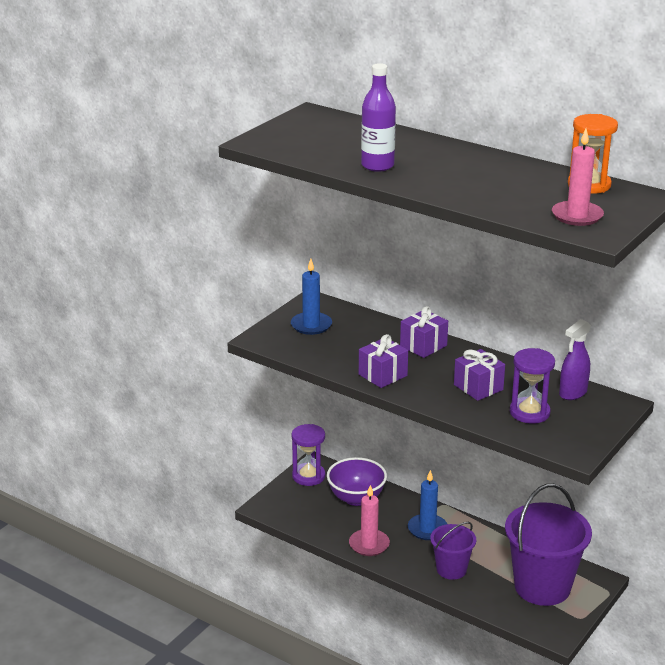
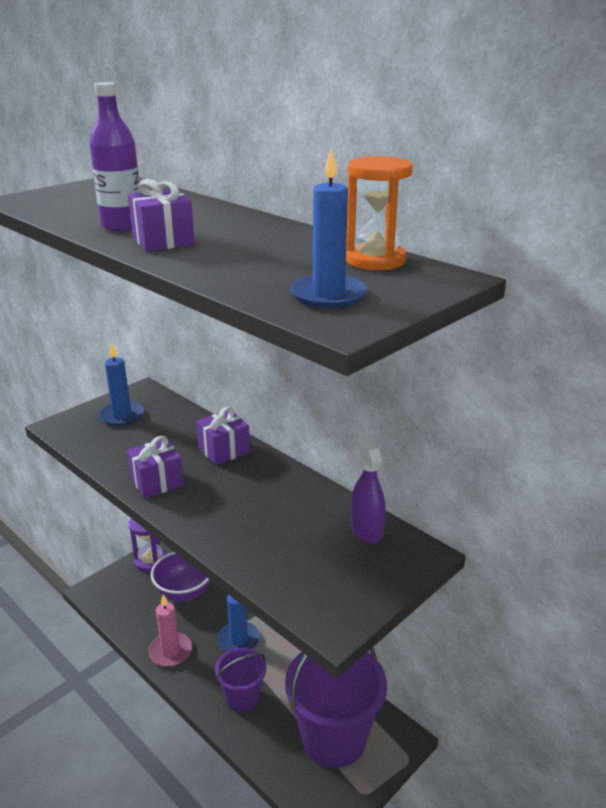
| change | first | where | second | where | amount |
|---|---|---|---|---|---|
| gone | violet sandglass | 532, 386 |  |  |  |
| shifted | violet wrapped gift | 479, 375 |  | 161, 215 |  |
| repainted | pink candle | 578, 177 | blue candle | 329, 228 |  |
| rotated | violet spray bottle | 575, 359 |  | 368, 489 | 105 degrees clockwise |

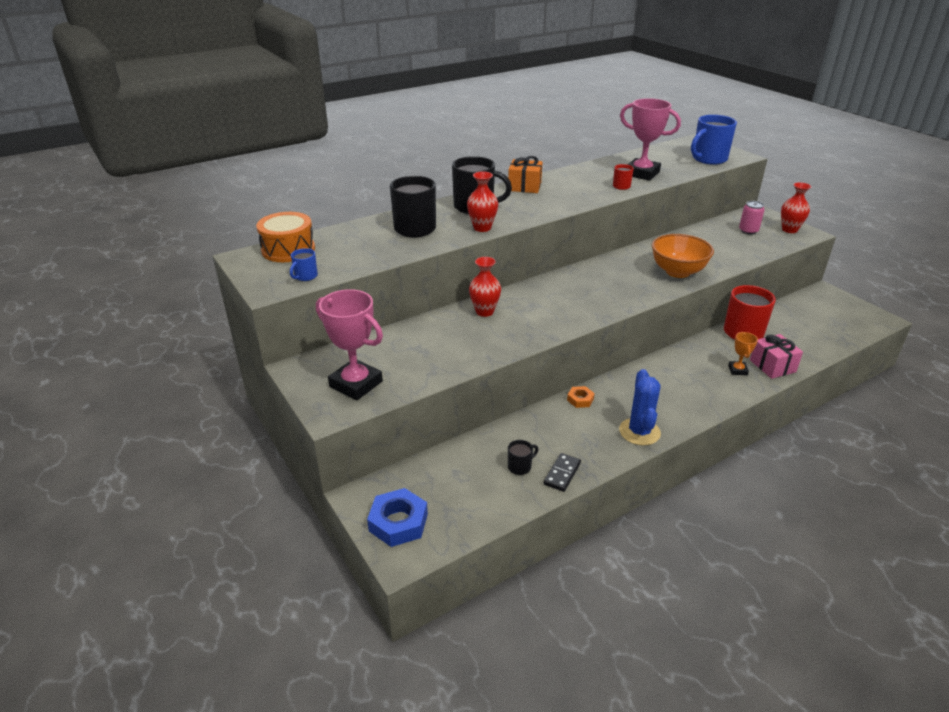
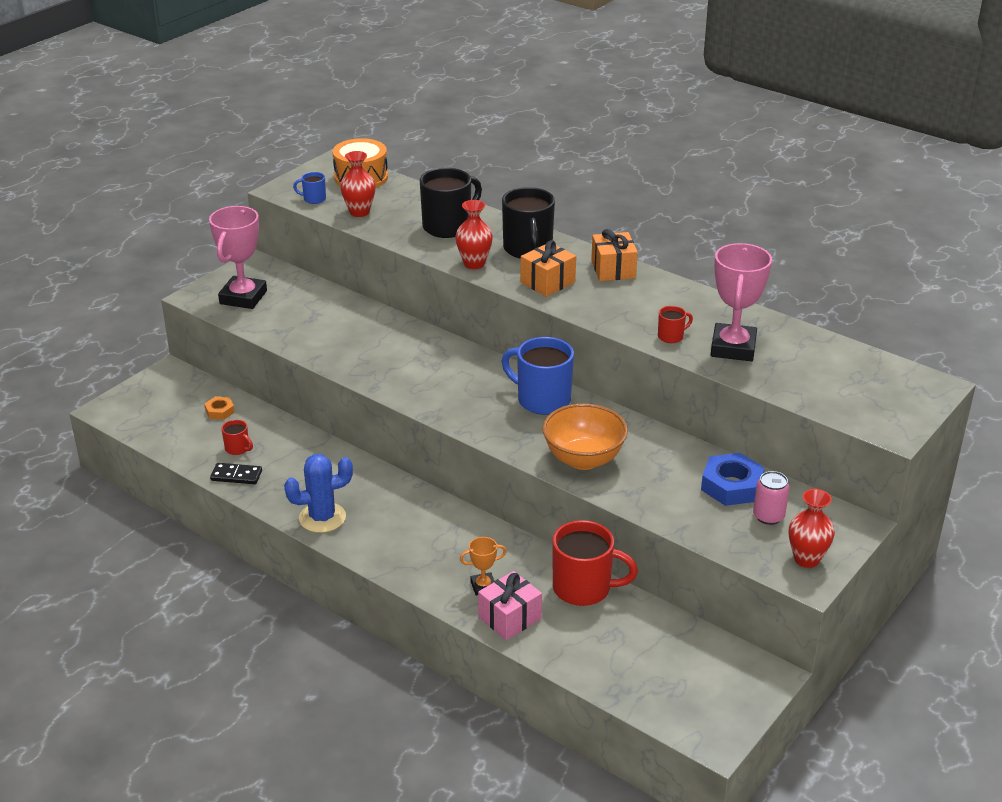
| change | first | where | second | where | amount |
|---|---|---|---|---|---|
| new |  |  | bright orange wrapped gift | 548, 268 |  |
| shifted | blue nut | 397, 517 |  | 732, 479 |  |
| shifted | scarlet flower vase | 485, 287 |  | 358, 184 |  |
| shifted | bright orange nut | 581, 397 |  | 220, 408 |  |
| shifted | blue tea mug | 714, 140 |  | 538, 376 |  |
| repainted | ebony tea mug | 523, 457 | scarlet tea mug | 237, 437 |  |

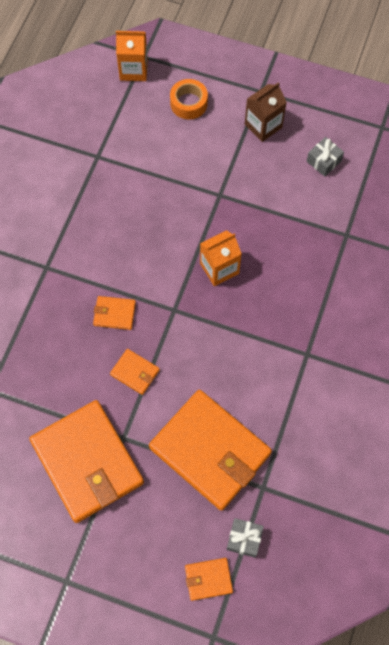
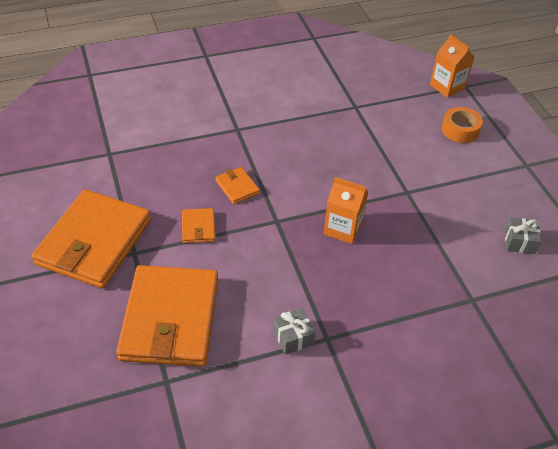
| change | first | where | second | where | amount |
|---|---|---|---|---|---|
| gone | bright orange card wallet | 209, 579 |  |  |  |
| gone | russet milk carton | 266, 112 |  |  |  |
| shifted | ash-grey wrapped gift | 245, 538 |  | 294, 331 |  |

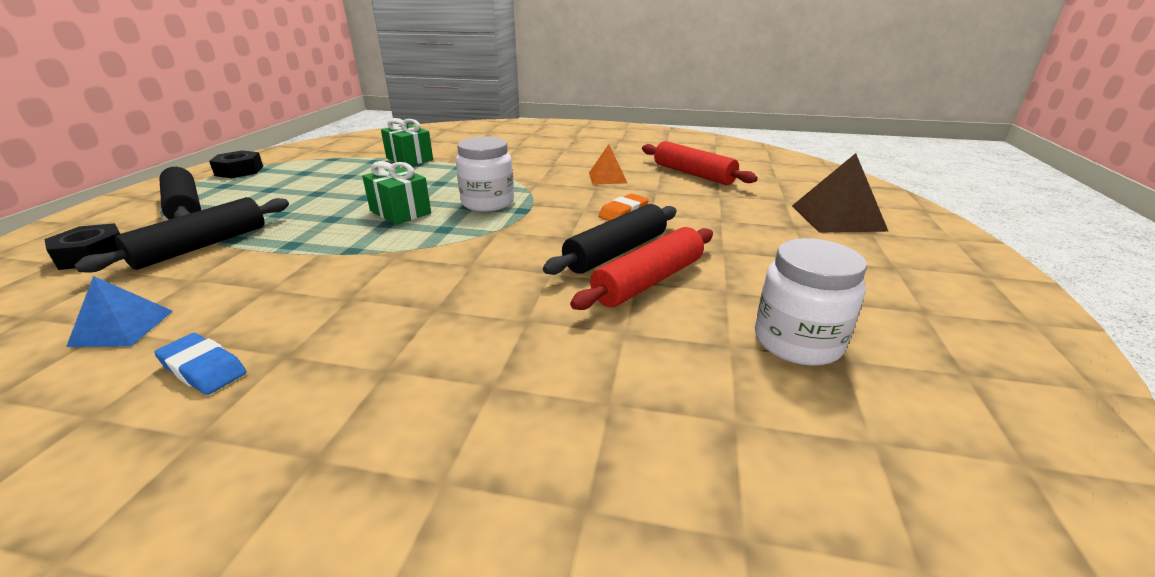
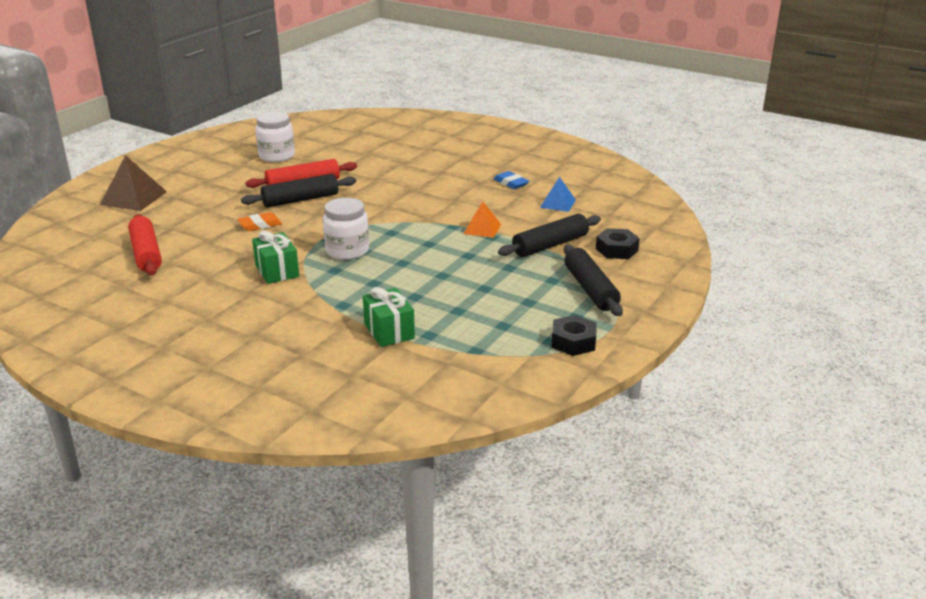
| change | first | where | second | where | amount |
|---|---|---|---|---|---|
| shifted | emerald wrapped gift | 396, 193 |  | 275, 257 |  |
| shifted | bright orange pyramid shape | 608, 164 |  | 482, 219 |  |

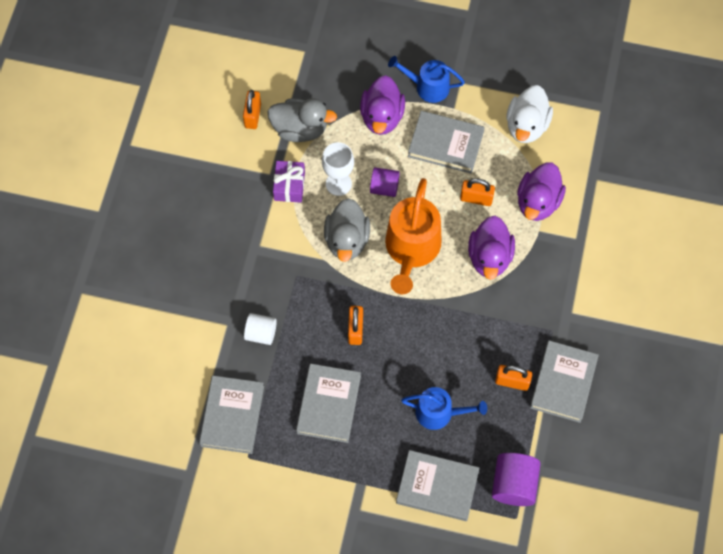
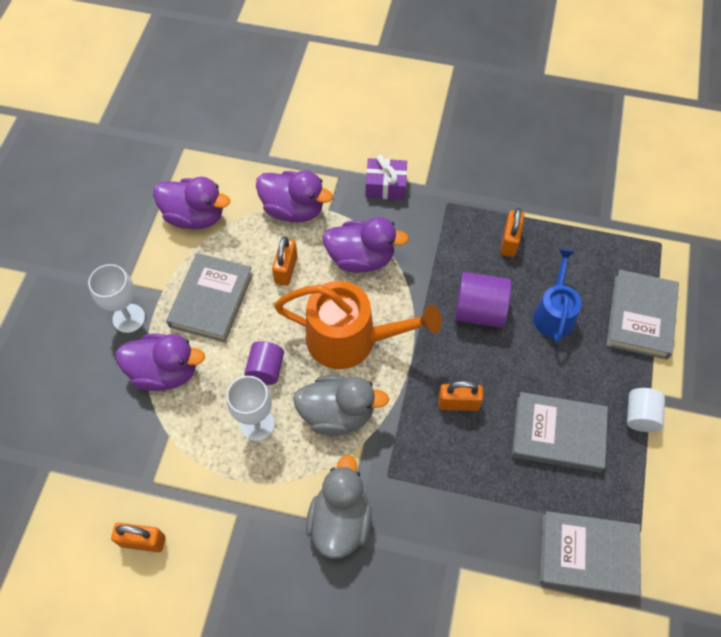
| change | first | where | second | where | amount |
|---|---|---|---|---|---|
| gone | ash-grey hardcover | 564, 381 |  |  |  |
| shifted | pure white cylinder | 260, 329 |  | 646, 410 |  |
| shifted | ash-grey duck | 302, 120 |  | 339, 507 |  |
| shifted | violet wrapped gift | 289, 182 |  | 386, 177 |  |
| shifted | violet cylinder | 516, 479 |  | 483, 300 |  |
| swapped | blue sprinkling can | 426, 79 | pure white goblet | 116, 298 |  |
| repainted | pure white duck | 529, 114 | violet duck | 191, 203 |  |

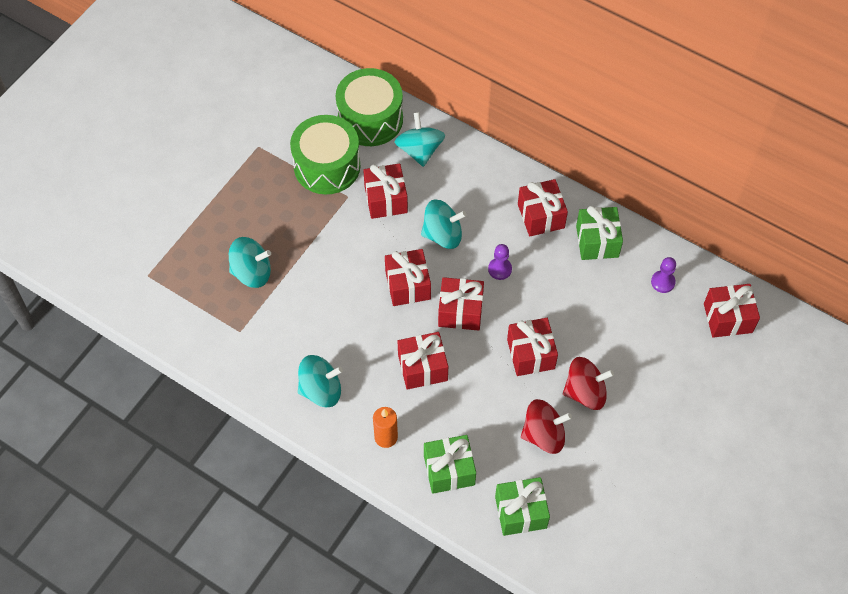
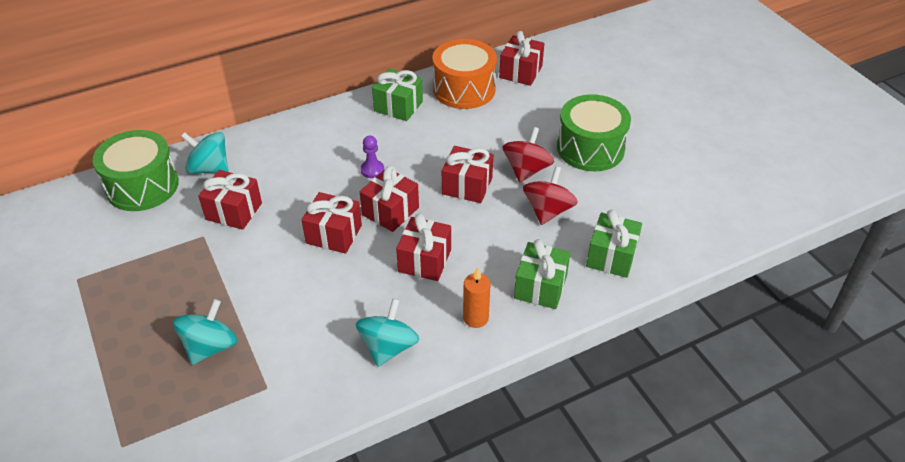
| change | first | where | second | where | amount |
|---|---|---|---|---|---|
| gone | teal toy top | 444, 224 |  |  |  |
| gone | scarlet wrapped gift | 543, 207 |  |  |  |
| shifted | emerald toy drum | 325, 155 |  | 594, 132 |  |
| swapped | violet game pawn | 663, 275 | bright orange toy drum | 465, 74 |  |

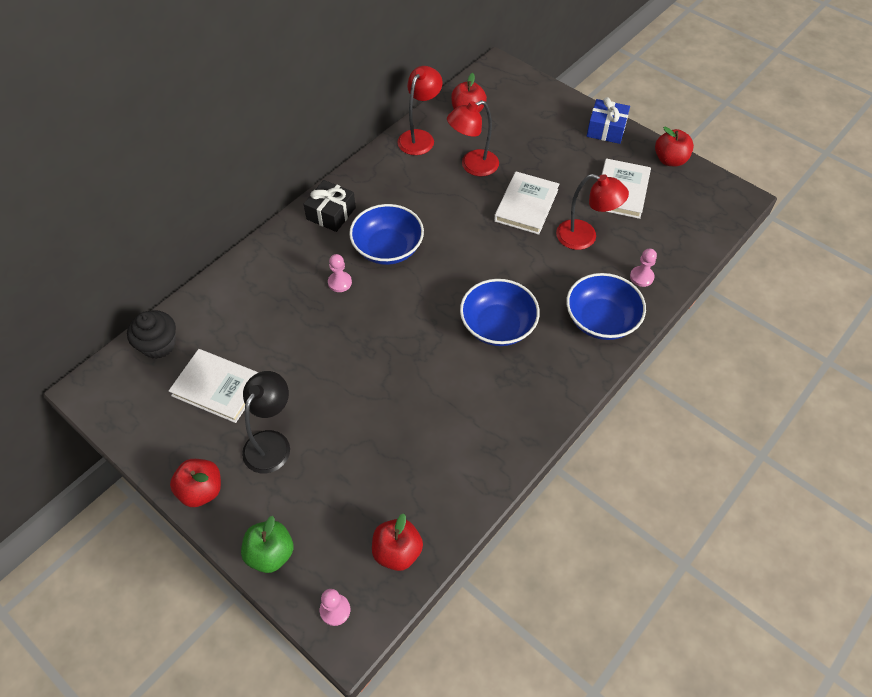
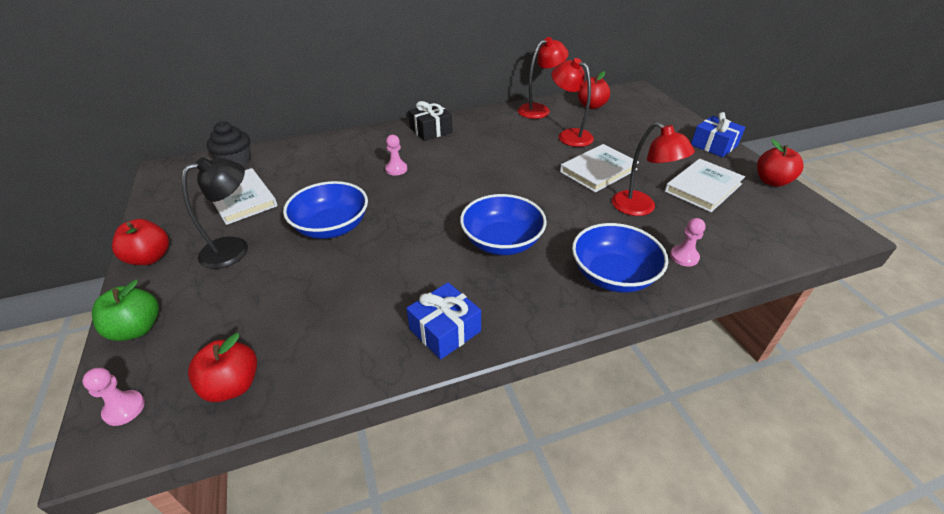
| change | first | where | second | where | amount |
|---|---|---|---|---|---|
| new |  |  | blue wrapped gift | 443, 321 |  |
| shifted | blue bowl | 386, 234 |  | 325, 210 |  |
| rotated | scarlet desk lamp | 473, 138 |  | 573, 102 | 45 degrees clockwise |

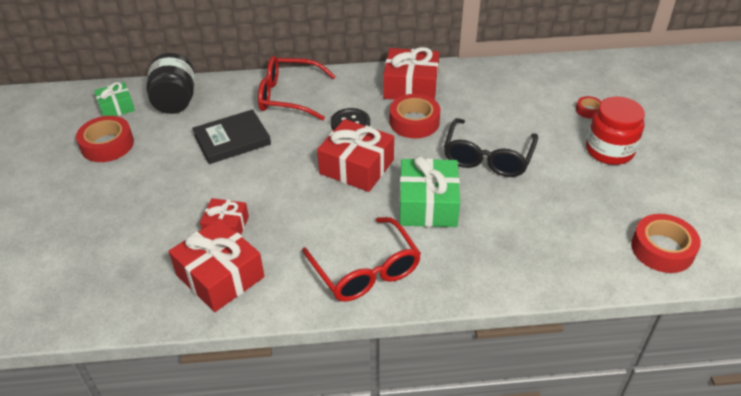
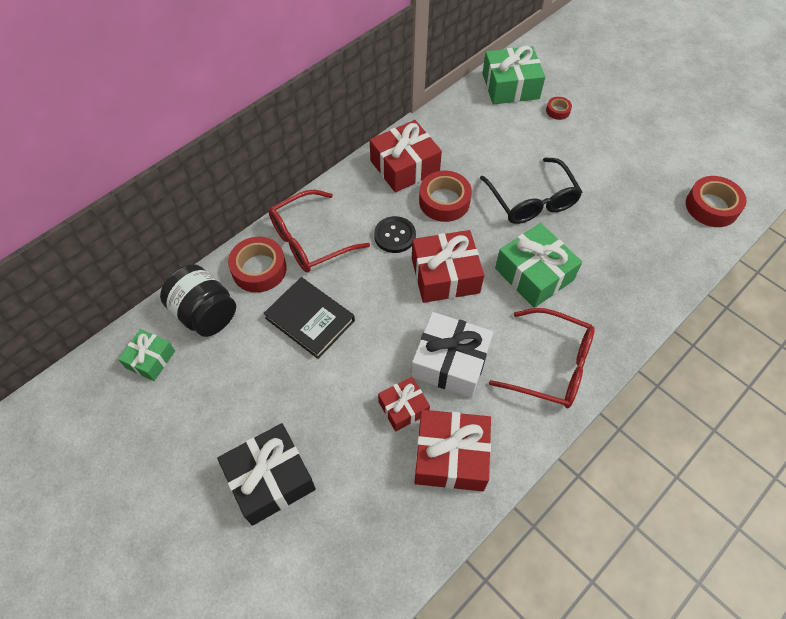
| change | first | where | second | where | amount |
|---|---|---|---|---|---|
| gone | scarlet jar | 615, 130 |  |  |  |
| new |  |  | ebony wrapped gift | 266, 474 |  |
| new |  |  | pure white wrapped gift | 452, 355 |  |
| new |  |  | emerald wrapped gift | 513, 75 |  |
| shifted | scarlet sticky tape | 105, 139 |  | 257, 265 |  |
| rotated | ebony hardcover | 231, 136 |  | 309, 318 | 75 degrees counterclockwise |

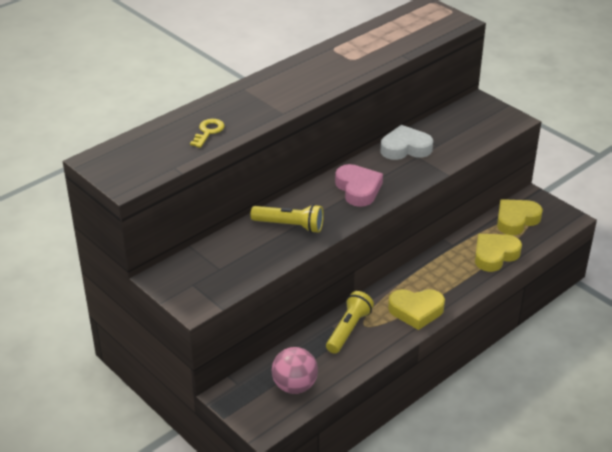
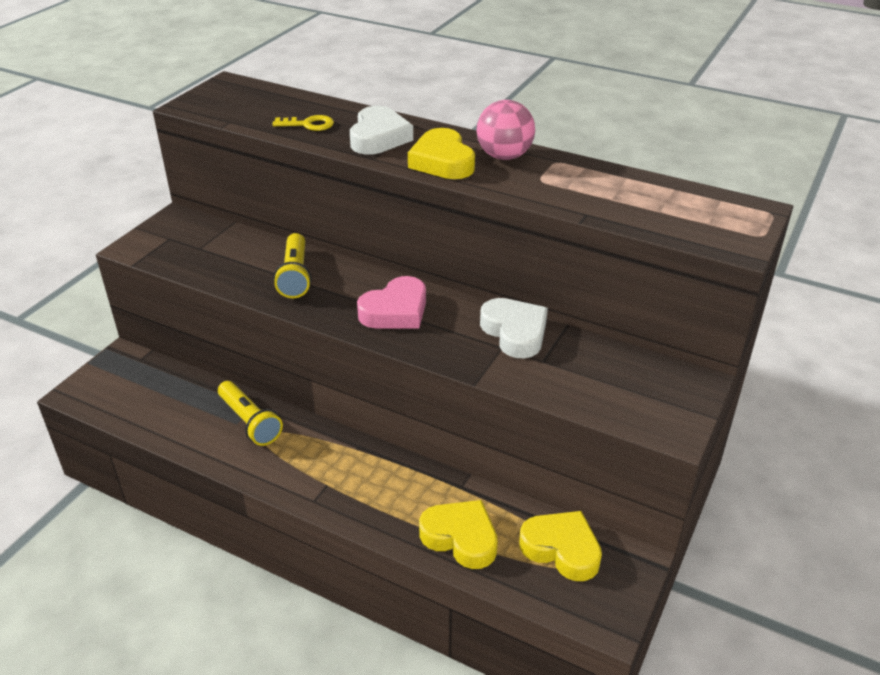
| change | first | where | second | where | amount |
|---|---|---|---|---|---|
| new |  |  | pure white heart | 381, 130 |  |
| shifted | pink sphere | 295, 370 |  | 506, 130 |  |
| shifted | bright yellow heart | 416, 309 |  | 441, 153 |  |
| rotated | bright yellow torch | 350, 322 |  | 250, 413 | 45 degrees clockwise |

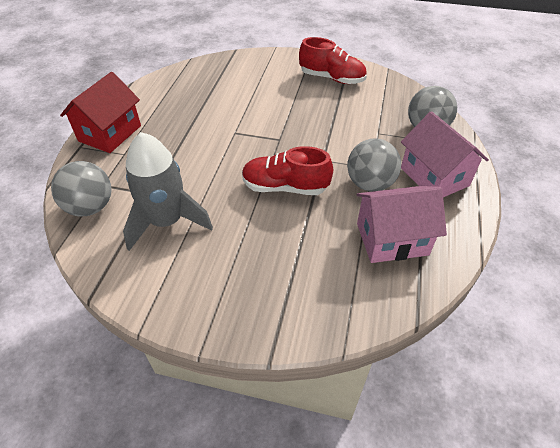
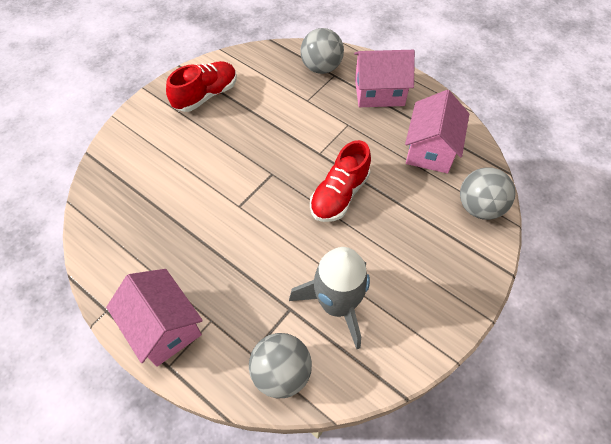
| change | first | where | second | where | amount |
|---|---|---|---|---|---|
| shifted | ash-grey sphere | 374, 165 |  | 488, 193 |  |
| repainted | scarlet cottage | 100, 112 | pink cottage | 154, 318 |  |

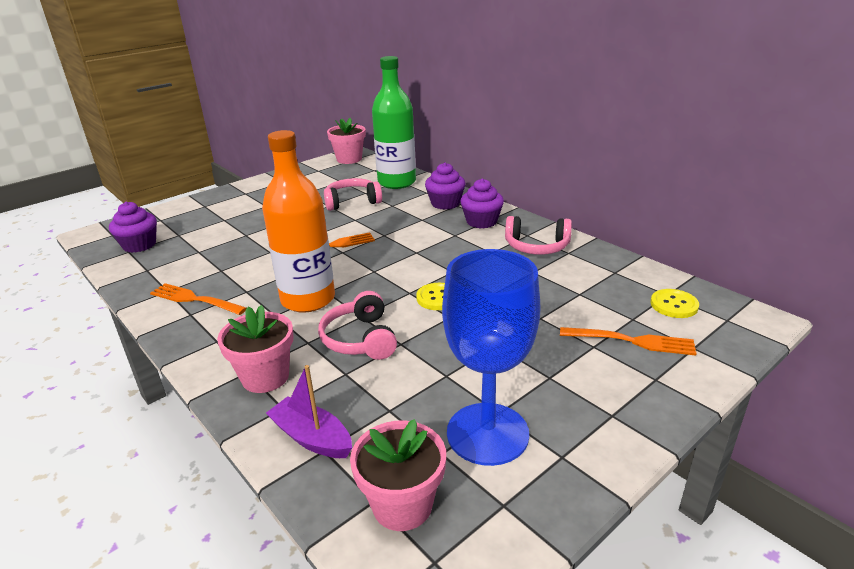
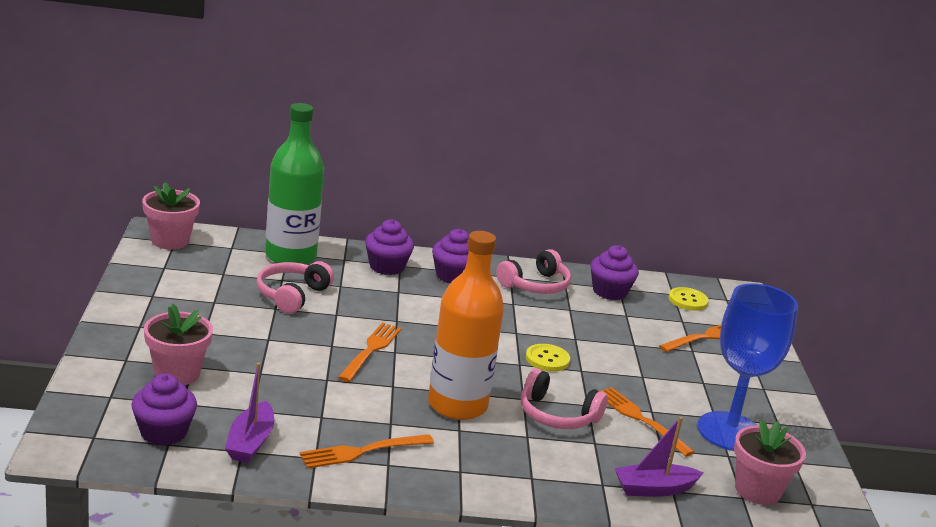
| change | first | where | second | where | amount |
|---|---|---|---|---|---|
| new |  |  | violet boat | 249, 413 |  |
| new |  |  | violet muffin | 614, 272 |  |
| new |  |  | bright orange fork | 647, 422 |  |
| shifted | pink flower pot | 255, 349 |  | 178, 344 |  |

